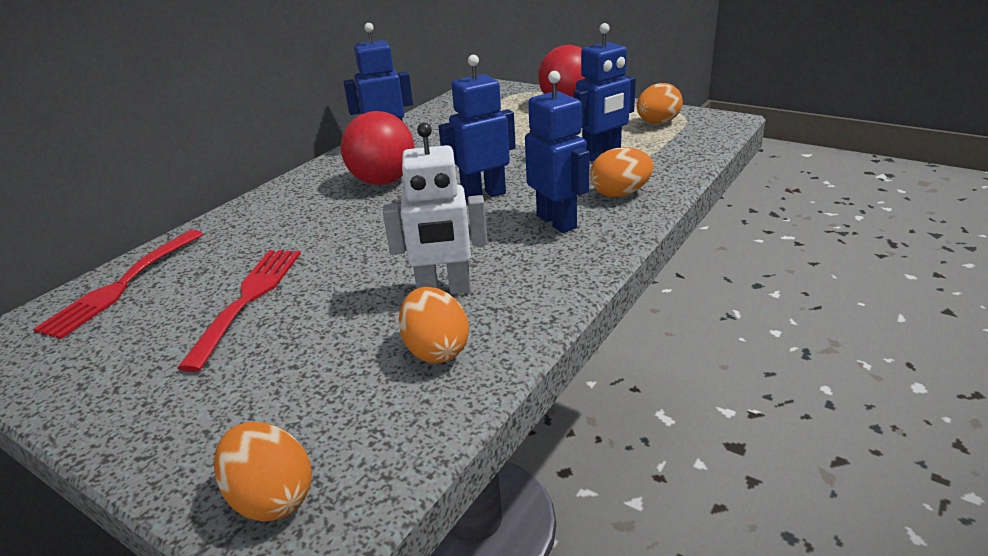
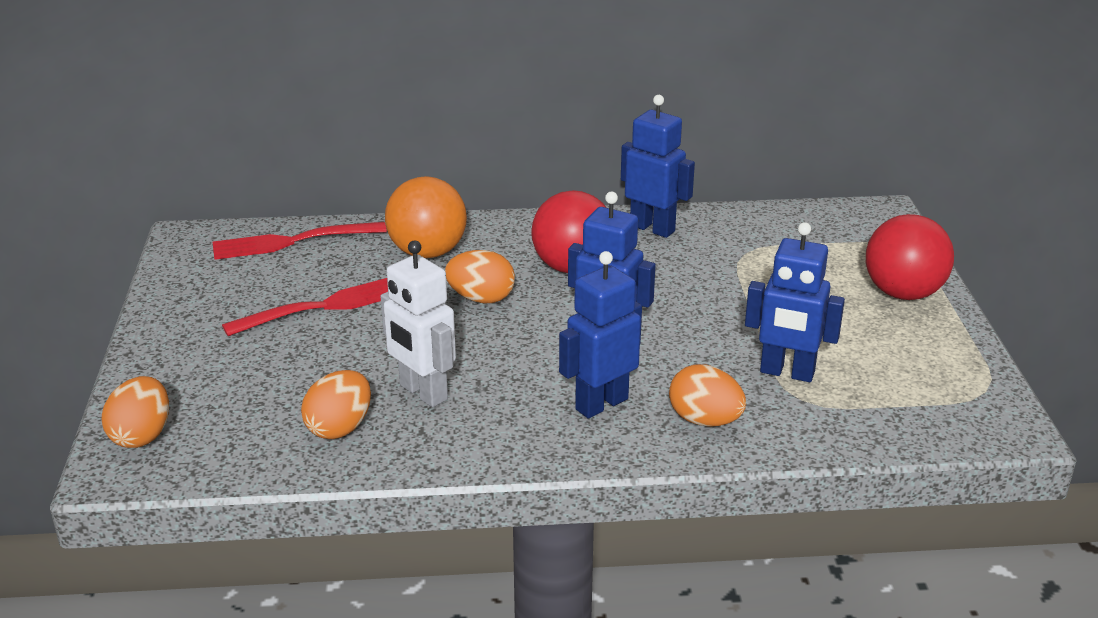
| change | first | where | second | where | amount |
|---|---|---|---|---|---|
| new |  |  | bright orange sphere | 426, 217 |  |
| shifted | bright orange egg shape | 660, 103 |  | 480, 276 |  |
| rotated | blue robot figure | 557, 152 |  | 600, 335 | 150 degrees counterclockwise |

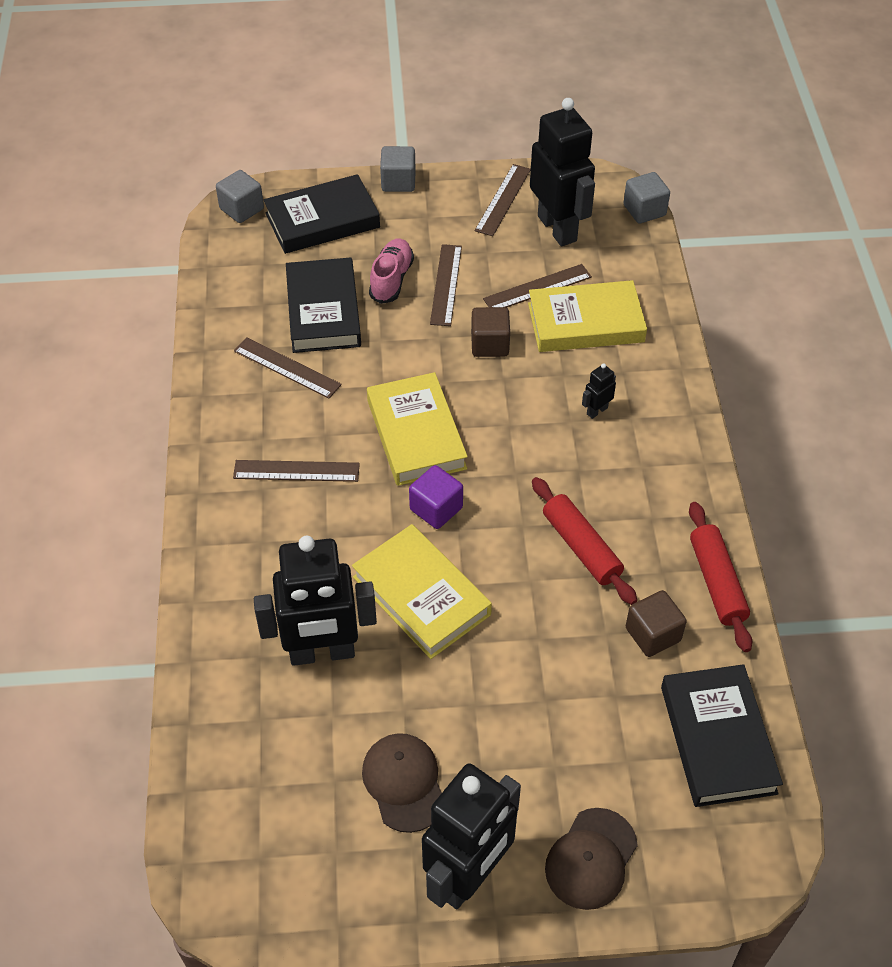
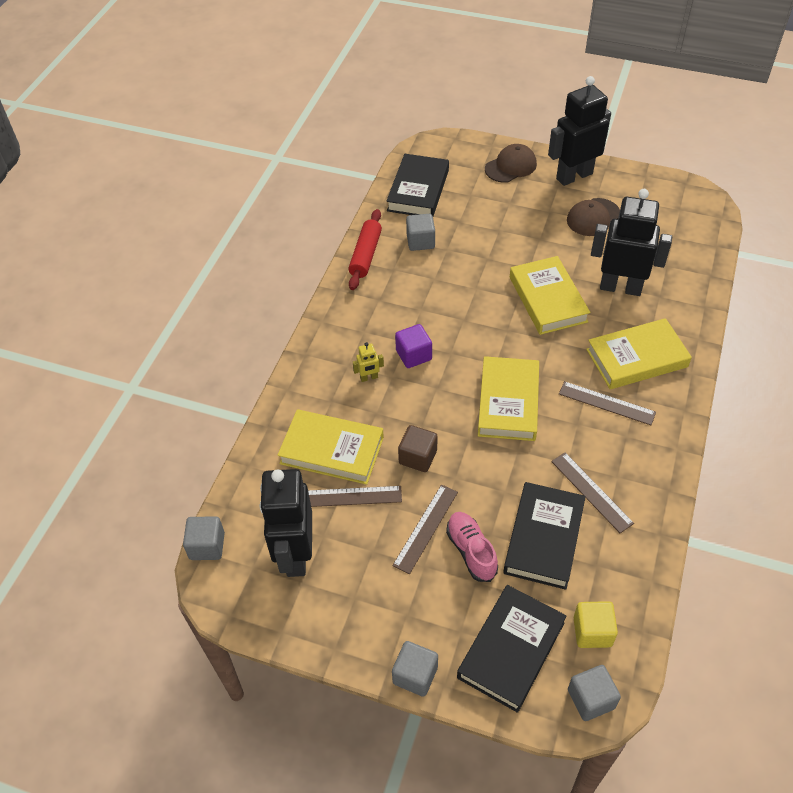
| change | first | where | second | where | amount |
|---|---|---|---|---|---|
| gone | russet measuring stick | 503, 200 |  |  |  |
| gone | scarlet dough roller | 584, 541 |  |  |  |
| new |  |  | bright yellow solid cube | 596, 624 |  |
| new |  |  | bright yellow hardcover | 639, 353 |  |
| shifted | violet solid cube | 436, 497 |  | 413, 346 |  |
| repainted | ebony robot figure | 599, 391 | bright yellow robot figure | 368, 362 |  |
| repainted | russet solid cube | 656, 623 | ash-grey solid cube | 420, 232 |  |
| rotated | ebony hardcover | 322, 214 |  | 511, 649 | 60 degrees counterclockwise |
| rotated | russet cap | 402, 783 |  | 593, 217 | 45 degrees clockwise |
| rotated | pink shoe | 391, 271 |  | 472, 547 | 120 degrees clockwise |

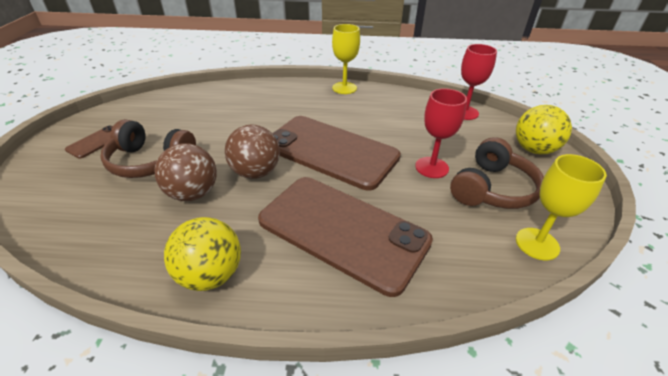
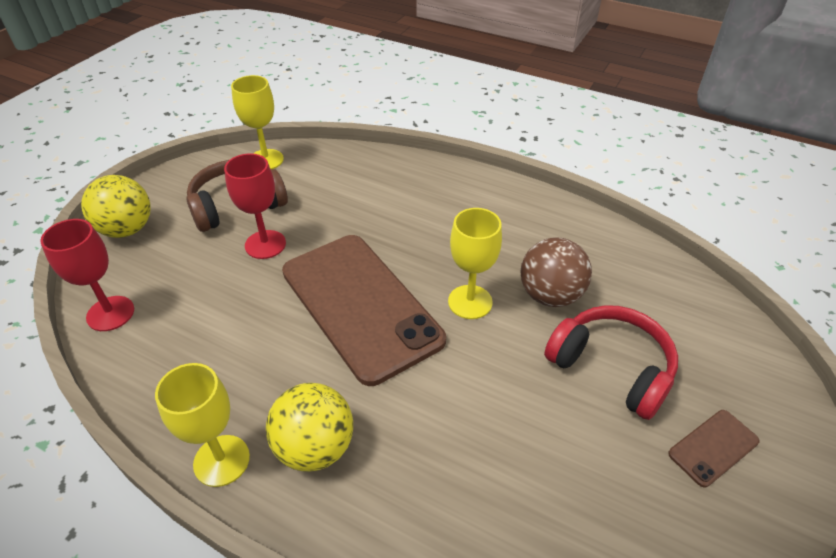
| change | first | where | second | where | amount |
|---|---|---|---|---|---|
| gone | russet phone | 345, 237 |  |  |  |
| shifted | bright yellow sphere | 202, 254 |  | 309, 427 |  |
| swapped | russet sphere | 252, 152 | bright yellow goblet | 475, 263 |  |
| repainted | russet over-ear headphones | 148, 148 | scarlet over-ear headphones | 611, 362 |  |

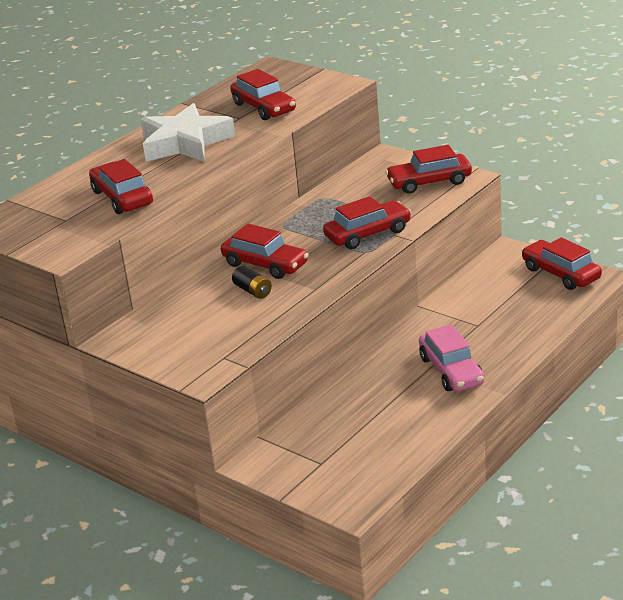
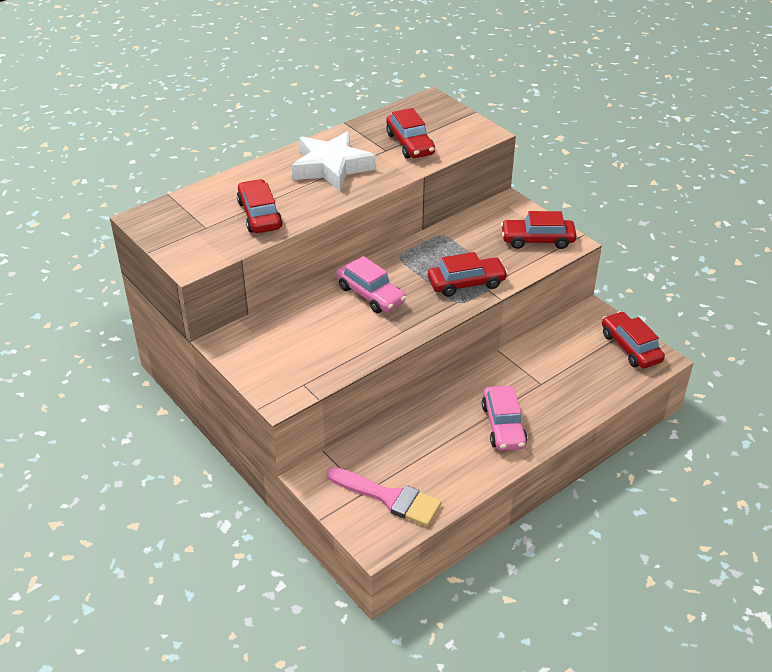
| change | first | where | second | where | amount |
|---|---|---|---|---|---|
| gone | ebony AA battery | 252, 282 |  |  |  |
| new |  |  | pink brush | 384, 496 |  |
| repainted | scarlet toy car | 265, 251 | pink toy car | 371, 284 |  |

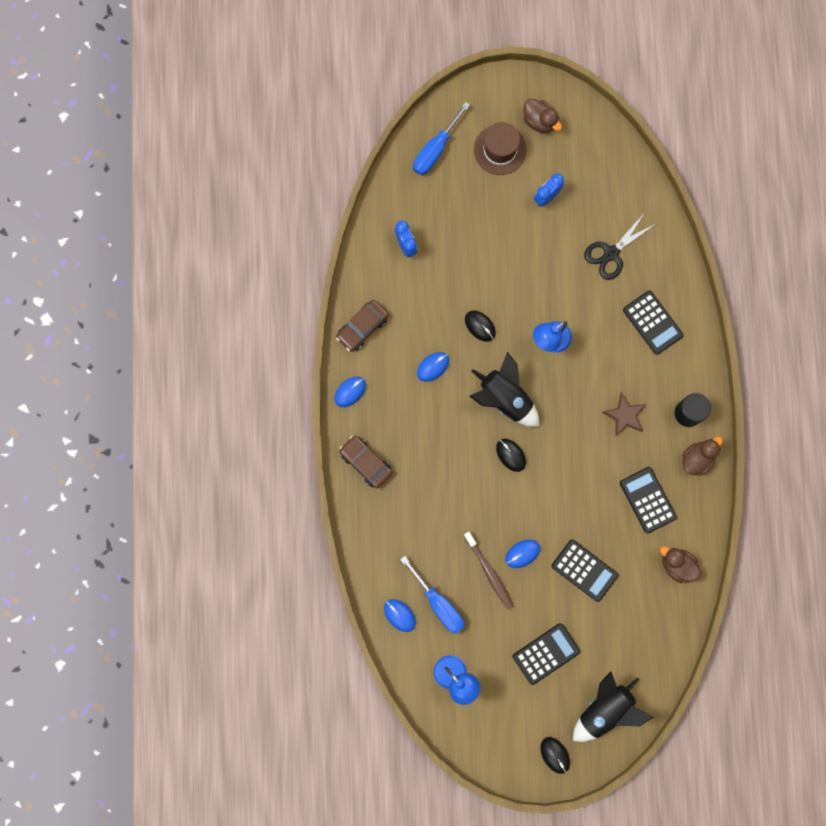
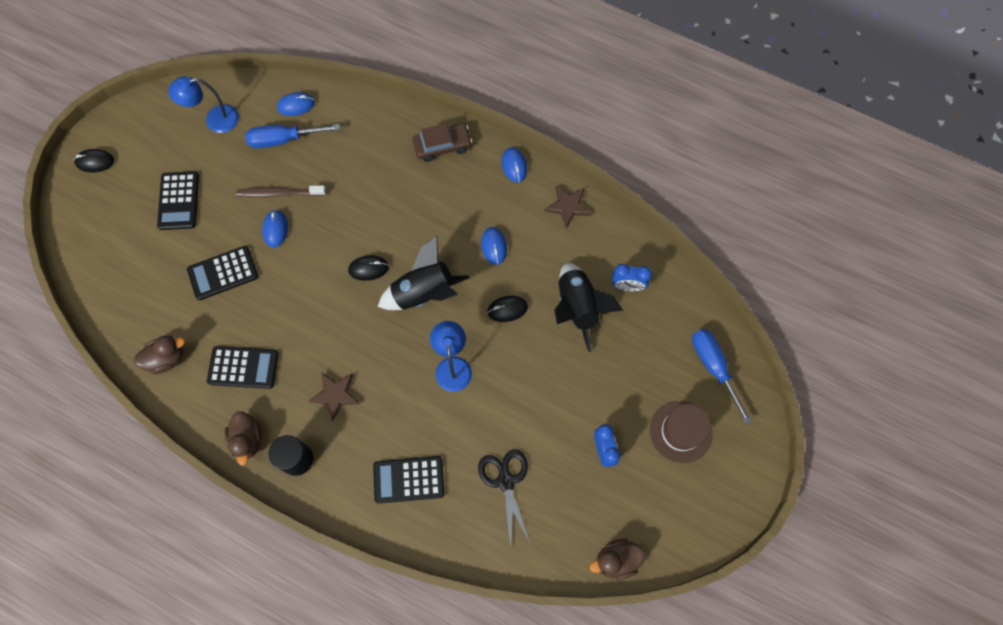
| change | first | where | second | where | amount |
|---|---|---|---|---|---|
| shifted | russet duck | 542, 116 |  | 618, 559 |  |
| shifted | ebony spaceship | 613, 706 |  | 588, 307 |  |
| swapped | russet toy car | 362, 326 | russet star shape | 568, 207 |  |

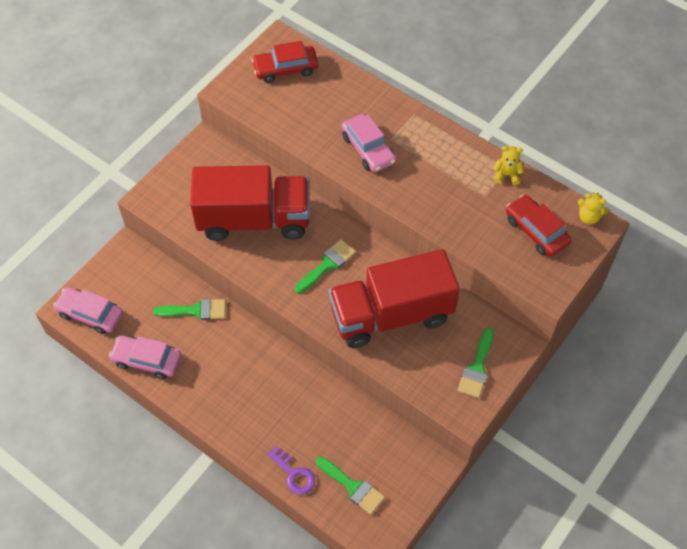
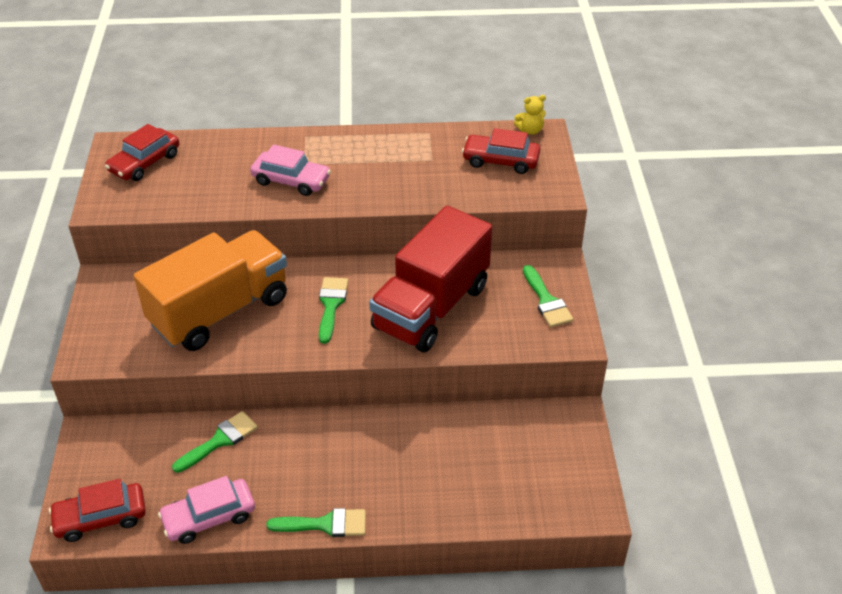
| change | first | where | second | where | amount |
|---|---|---|---|---|---|
| gone | violet door key | 291, 470 |  |  |  |
| gone | bright yellow teddy bear | 508, 165 |  |  |  |
| shifted | emerald brush | 350, 485 |  | 316, 522 |  |
| repainted | pink toy car | 88, 310 | scarlet toy car | 97, 510 |  |
| repainted | scarlet lorry | 249, 203 | bright orange lorry | 210, 290 |  |

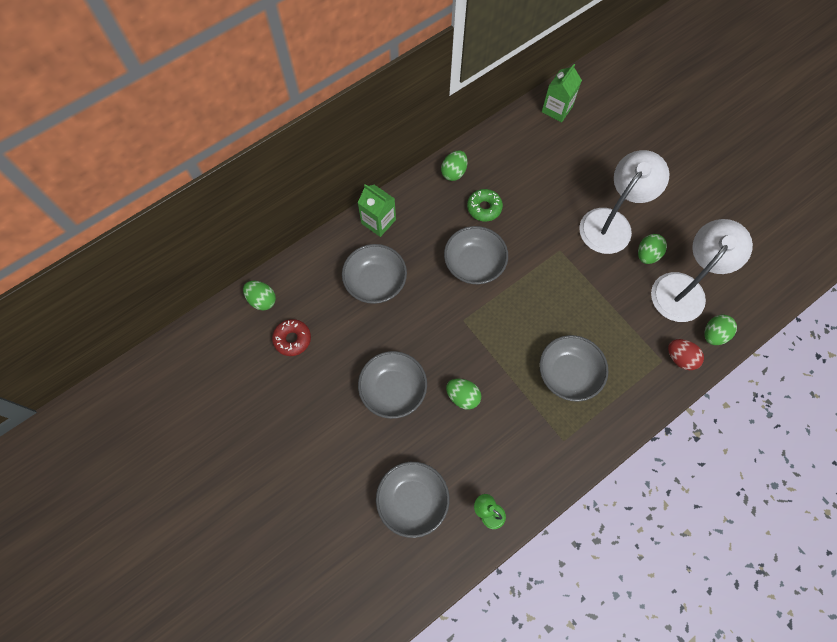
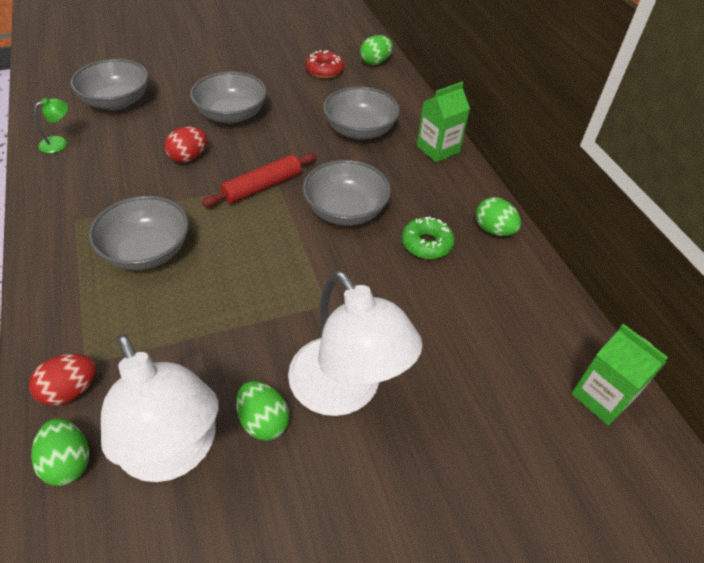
| change | first | where | second | where | amount |
|---|---|---|---|---|---|
| new |  |  | scarlet dough roller | 259, 180 |  |
| repainted | emerald egg shape | 463, 394 | scarlet egg shape | 185, 144 |  |

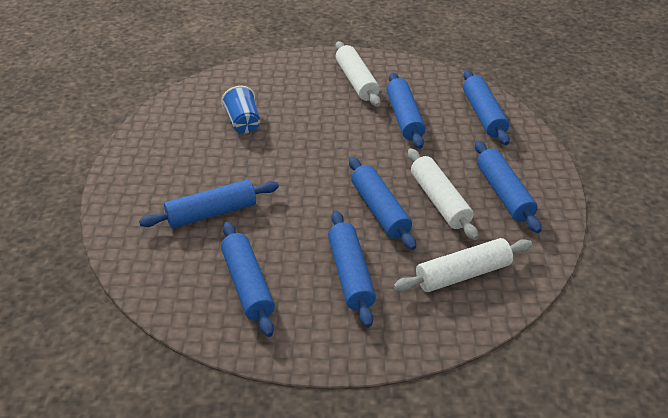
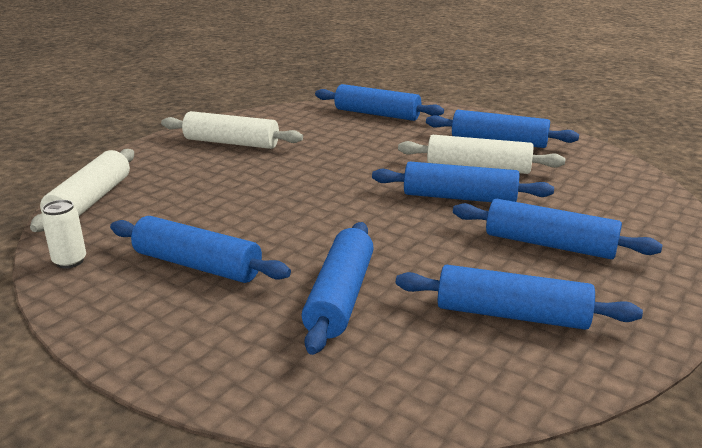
| change | first | where | second | where | amount |
|---|---|---|---|---|---|
| gone | blue beaker | 240, 110 |  |  |  |
| new |  |  | pure white tin | 63, 234 |  |
| shifted | blue dough roller | 406, 110 |  | 200, 249 |  |
| shifted | pure white dough roller | 463, 265 |  | 82, 190 |  |

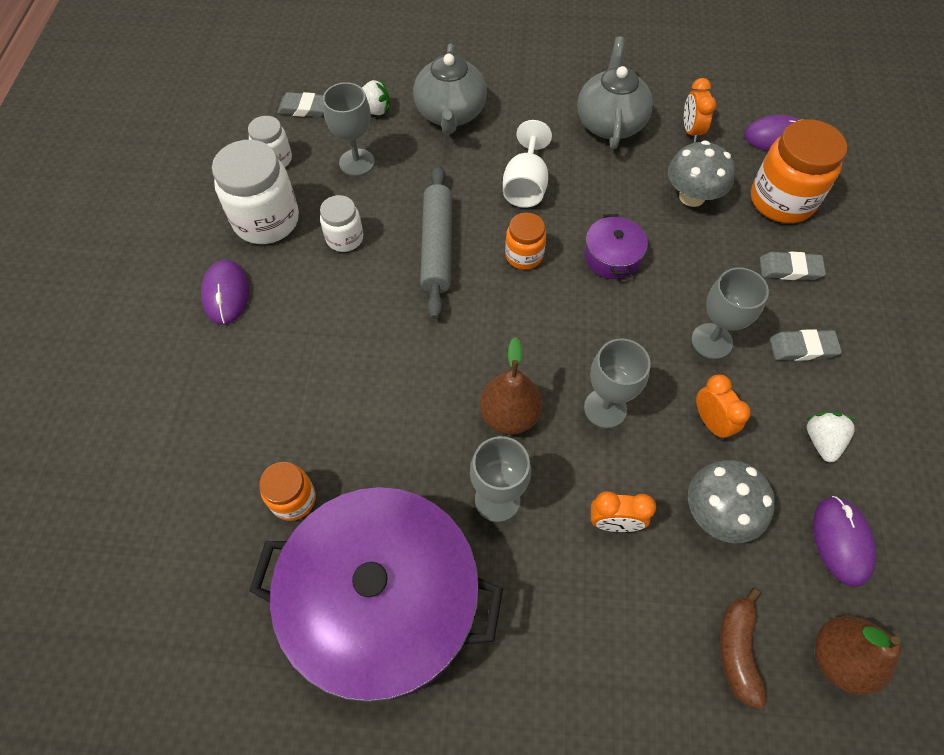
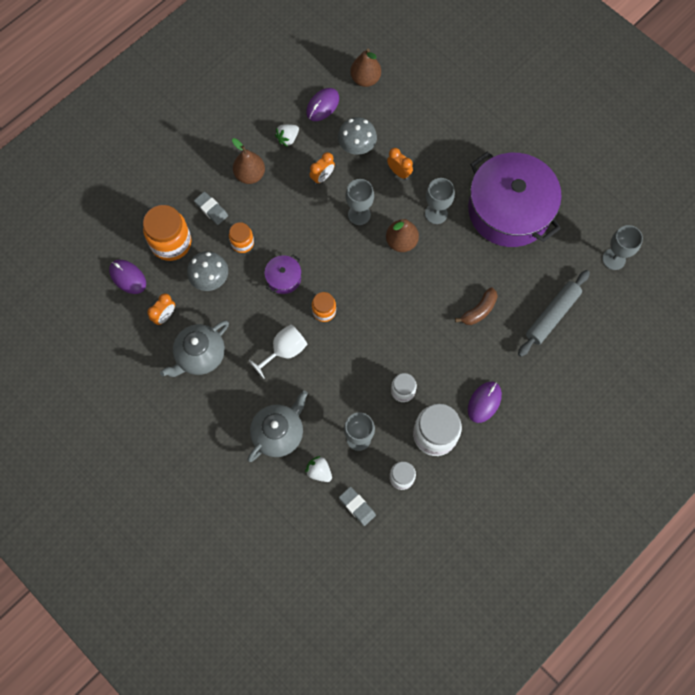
| change | first | where | second | where | amount |
|---|---|---|---|---|---|
| shifted | bright orange jar | 287, 491 |  | 241, 237 |  |
| shifted | ash-grey dough roller | 436, 242 |  | 554, 313 |  |
| shifted | ash-grey goblet | 730, 313 |  | 622, 247 |  |
| shifted | russet banana fruit | 742, 648 |  | 476, 306 |  |
| swapped | ash-grey eraser | 806, 345 | russet pear | 248, 161 |  |
| rotated | bright orange clock | 723, 407 |  | 322, 168 | 150 degrees counterclockwise |

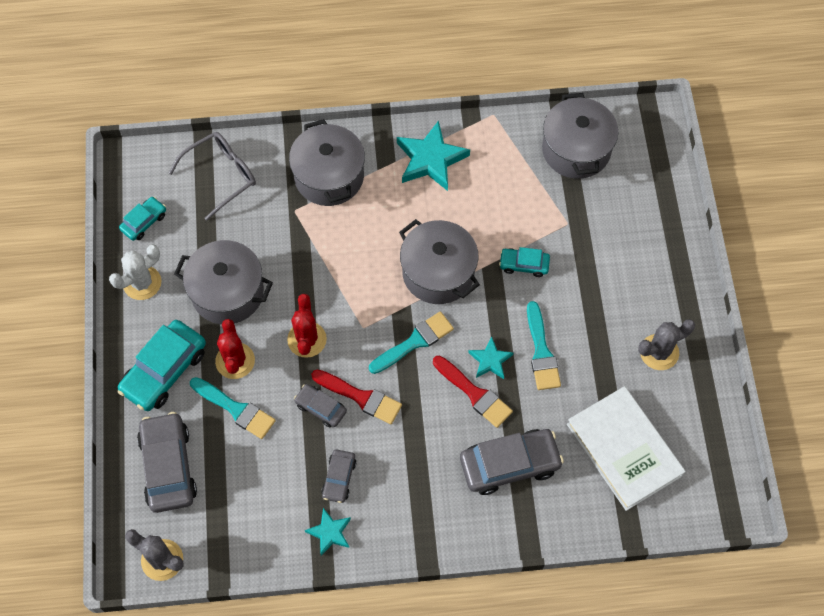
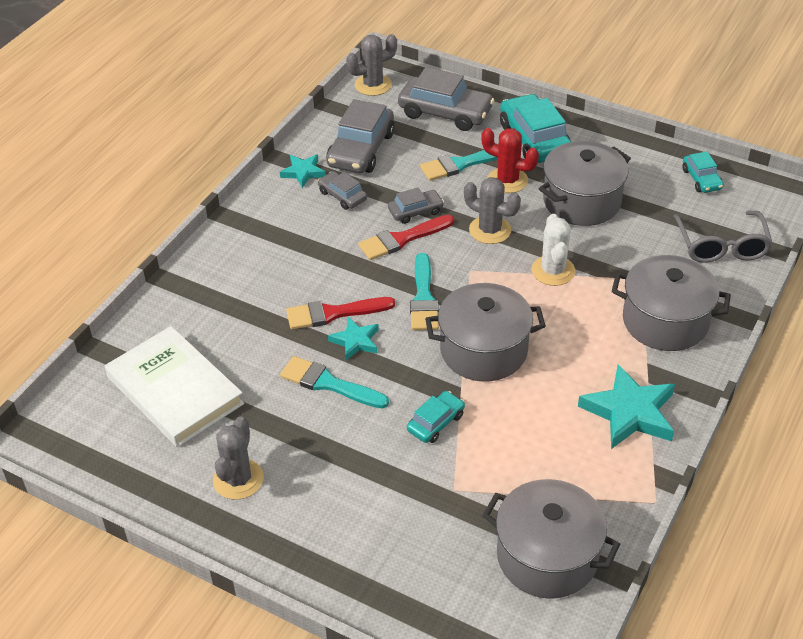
| change | first | where | second | where | amount |
|---|---|---|---|---|---|
| shifted | pure white cactus | 135, 272 |  | 553, 250 |  |
| shifted | ash-grey toy car | 512, 462 |  | 360, 136 |  |
| repainted | scarlet cactus | 307, 326 | ash-grey cactus | 492, 210 |  |
| rotated | pure white hardcover | 626, 448 |  | 174, 386 | 45 degrees clockwise |

